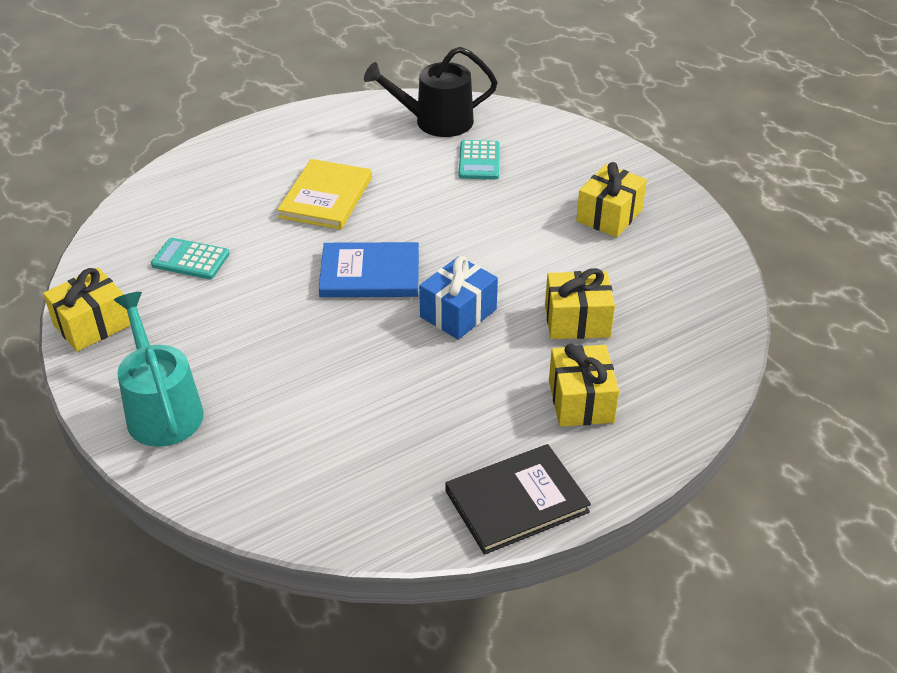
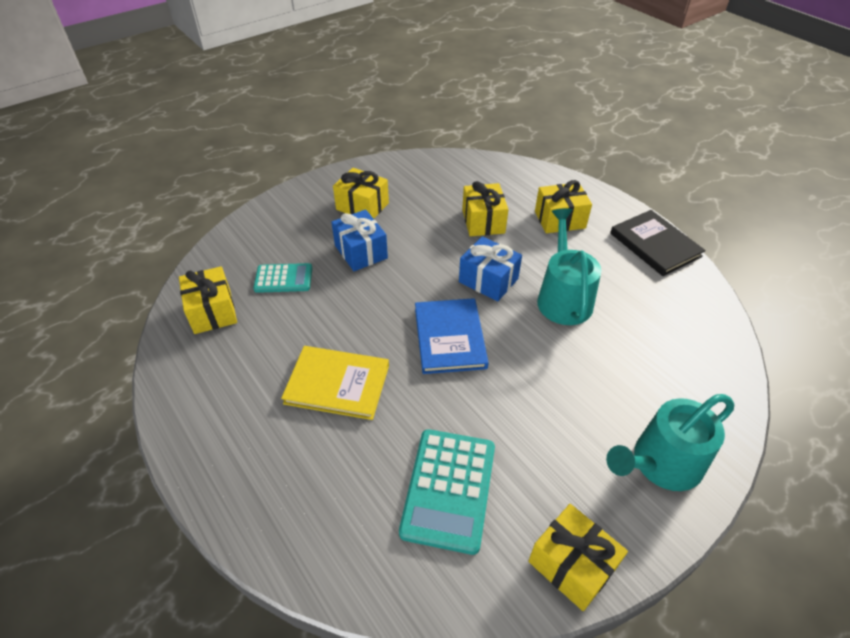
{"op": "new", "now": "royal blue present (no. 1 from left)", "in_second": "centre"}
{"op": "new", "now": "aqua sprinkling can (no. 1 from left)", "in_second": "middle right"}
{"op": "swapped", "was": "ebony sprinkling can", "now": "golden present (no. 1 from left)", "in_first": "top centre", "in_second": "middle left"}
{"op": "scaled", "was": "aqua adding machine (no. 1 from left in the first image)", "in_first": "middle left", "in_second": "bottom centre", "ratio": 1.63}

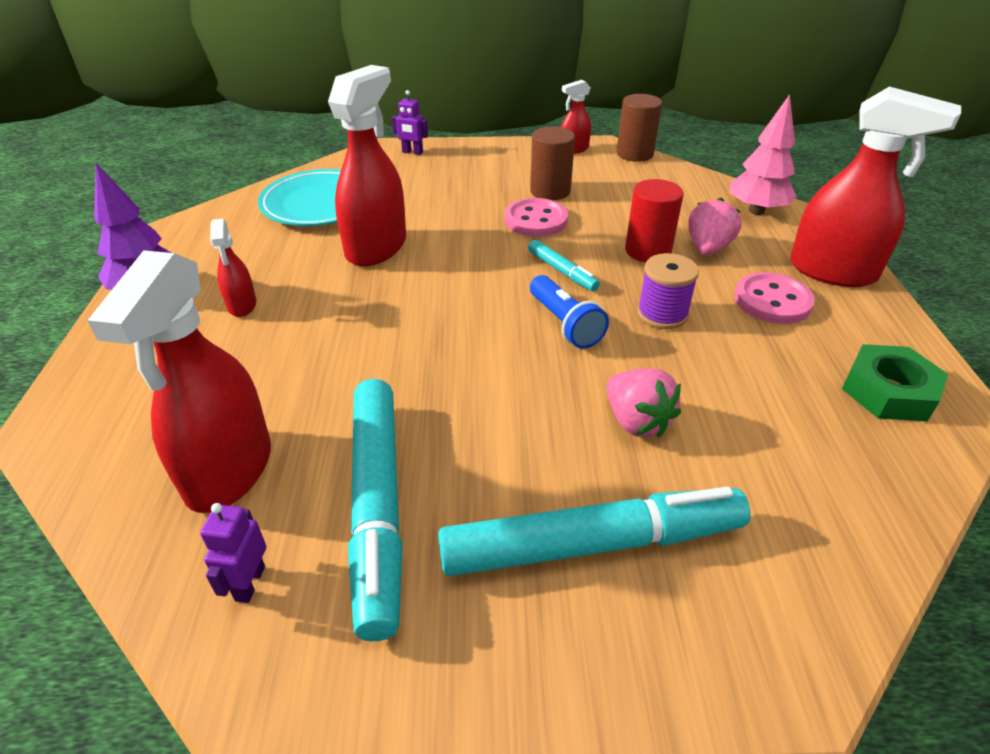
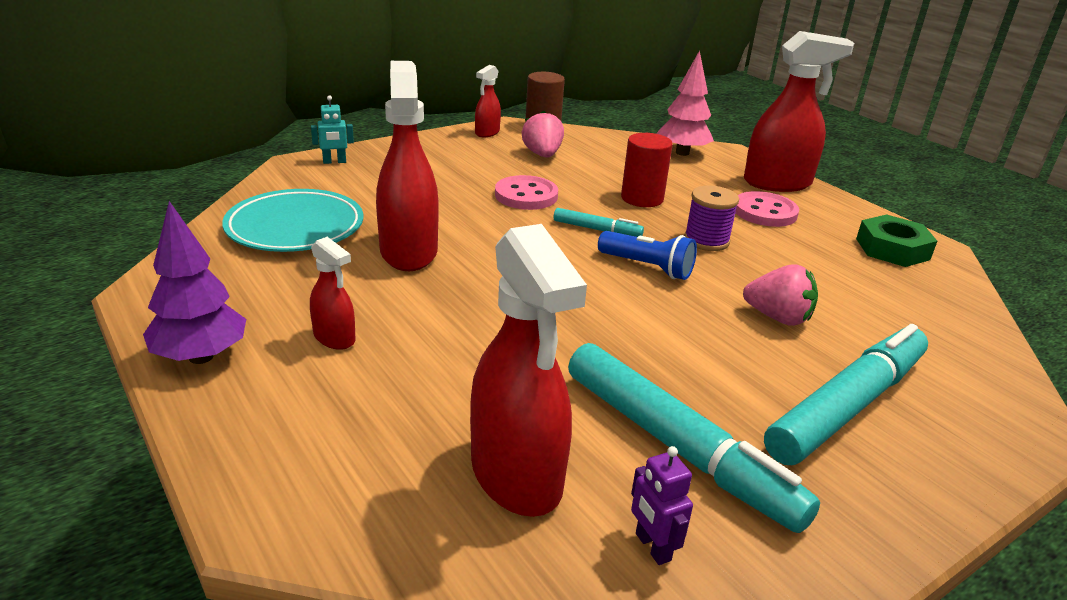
{"op": "gone", "was": "russet cylinder shape (no. 1 from left)", "in_first": "top centre"}
{"op": "shifted", "was": "rose-pink strawberry (no. 2 from left in the first image)", "now": "rose-pink strawberry (no. 1 from left)", "in_first": "top right", "in_second": "top centre"}
{"op": "repainted", "was": "violet toy robot (no. 2 from left)", "now": "aqua toy robot", "in_first": "top centre", "in_second": "top left"}

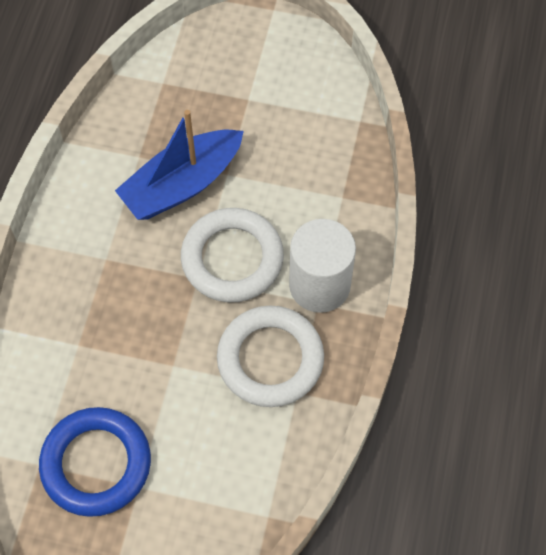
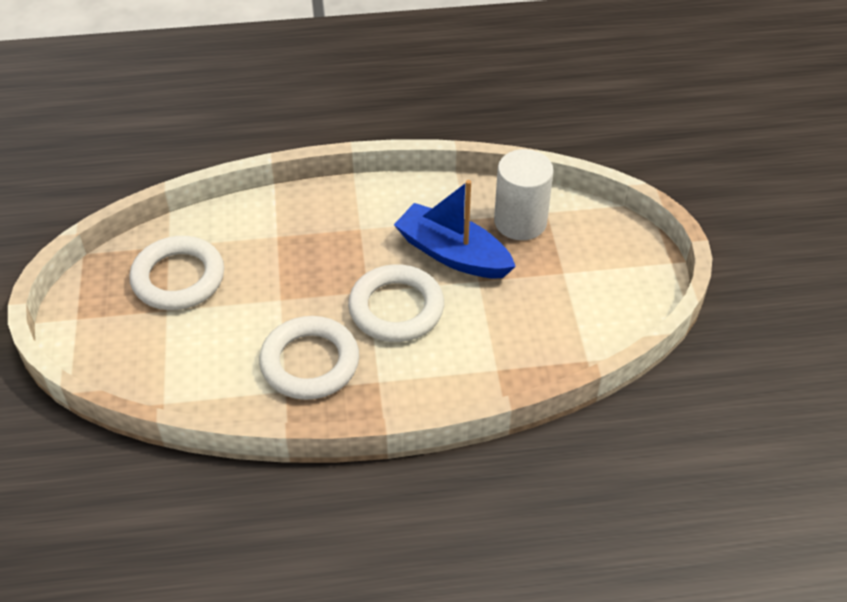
{"op": "shifted", "was": "pure white cylinder shape", "in_first": "centre", "in_second": "top centre"}
{"op": "repainted", "was": "royal blue ring", "now": "pure white ring (no. 1 from left)", "in_first": "bottom left", "in_second": "middle left"}

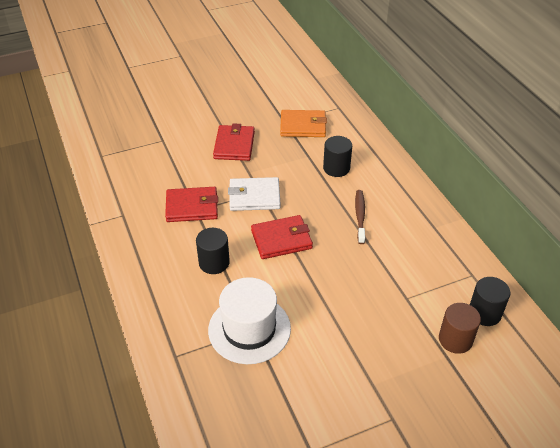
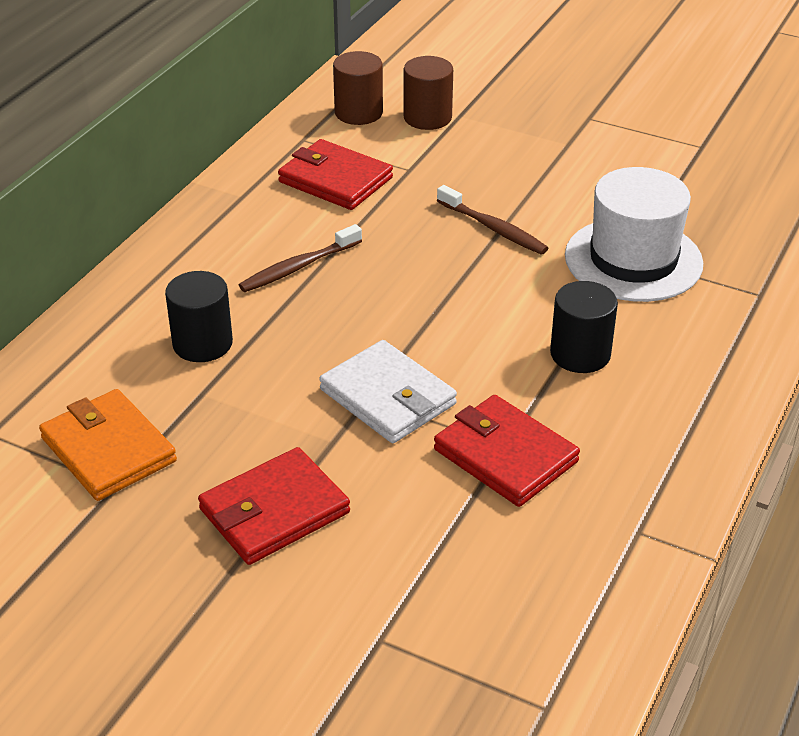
{"op": "new", "now": "russet tooth brush (no. 2 from left)", "in_second": "top centre"}
{"op": "shifted", "was": "crimson billfold (no. 3 from left in the first image)", "now": "crimson billfold (no. 2 from left)", "in_first": "centre", "in_second": "top centre"}
{"op": "repainted", "was": "ebony cylinder shape (no. 3 from left)", "now": "russet cylinder shape (no. 1 from left)", "in_first": "bottom right", "in_second": "top centre"}

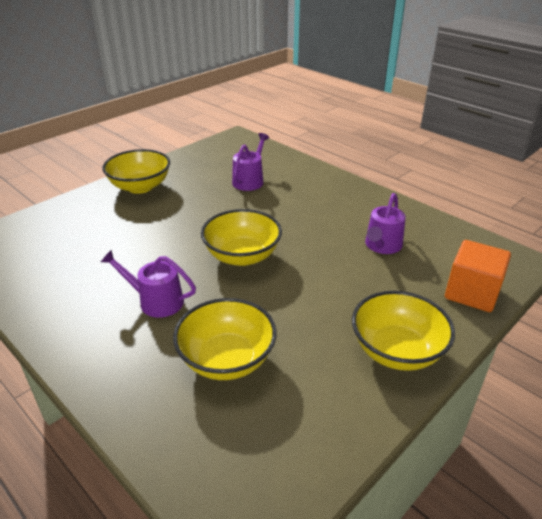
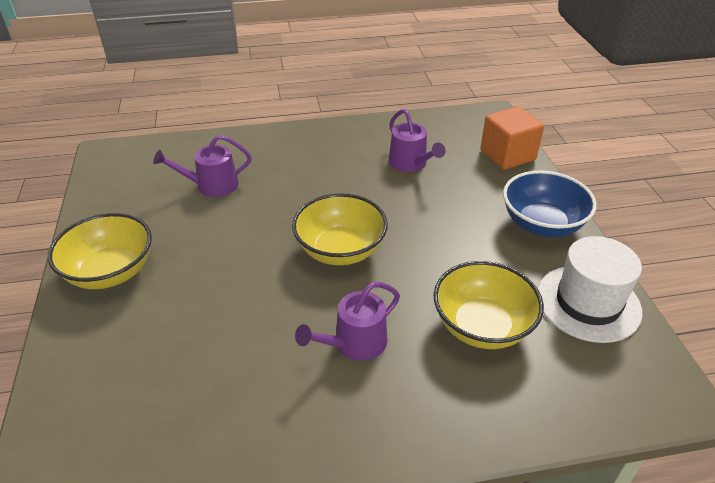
{"op": "new", "now": "pure white top hat", "in_second": "middle right"}
{"op": "repainted", "was": "golden bowl (no. 4 from left)", "now": "royal blue bowl", "in_first": "middle right", "in_second": "middle right"}
{"op": "rotated", "was": "violet sprinkling can (no. 2 from left in the first image)", "in_first": "top centre", "in_second": "middle left", "clockwise": -75}

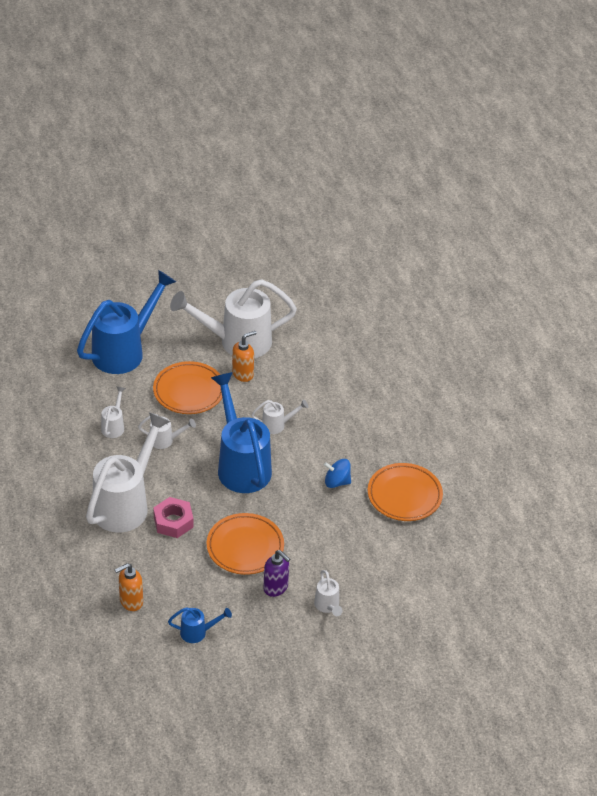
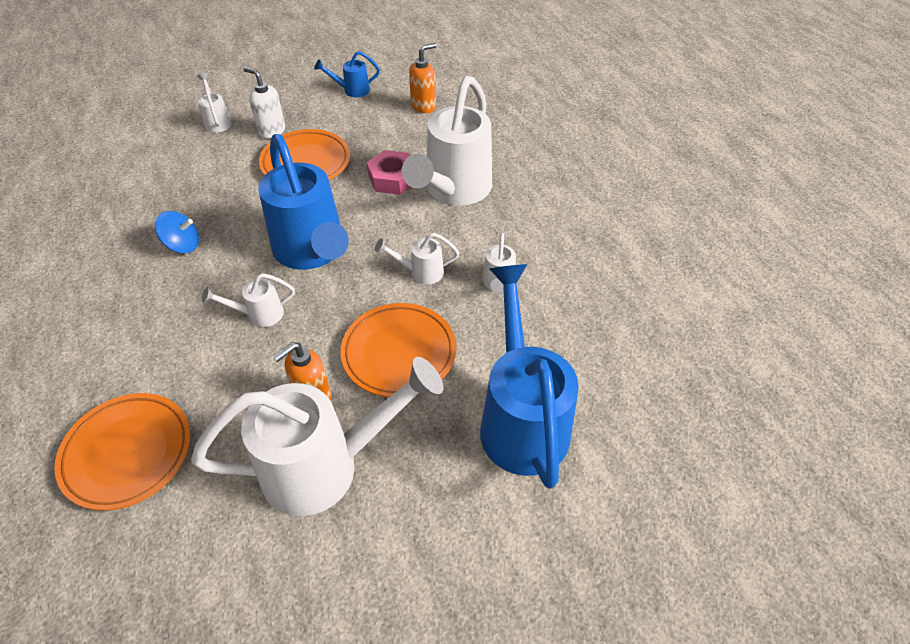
{"op": "shifted", "was": "orange plate (no. 3 from left in the first image)", "now": "orange plate (no. 1 from left)", "in_first": "middle right", "in_second": "bottom left"}
{"op": "repainted", "was": "violet soap pump", "now": "pure white soap pump", "in_first": "bottom centre", "in_second": "top left"}
{"op": "rotated", "was": "royal blue sprinkling can (no. 1 from left in the first image)", "in_first": "middle left", "in_second": "centre", "clockwise": 135}

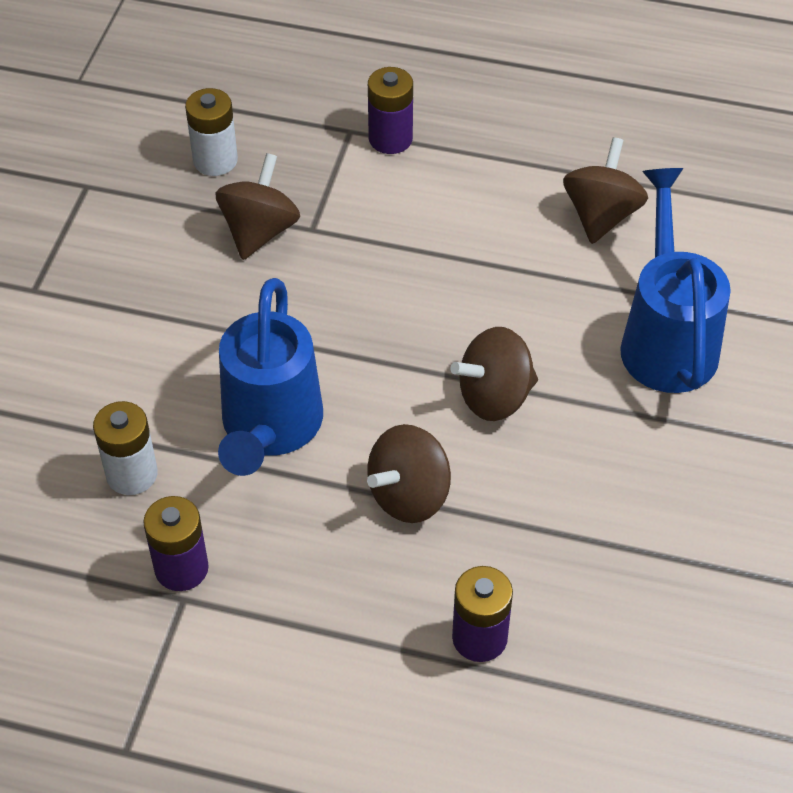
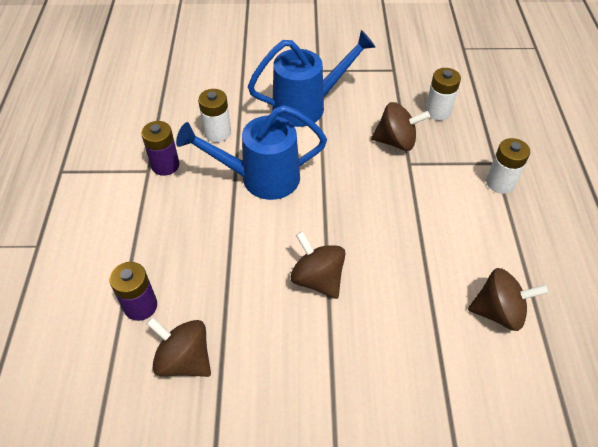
{"op": "shifted", "was": "russet toy top (no. 2 from left in the first image)", "now": "russet toy top (no. 1 from left)", "in_first": "centre", "in_second": "bottom left"}
{"op": "shifted", "was": "royal blue sprinkling can (no. 2 from left)", "in_first": "middle right", "in_second": "top centre"}
{"op": "repainted", "was": "violet AA battery (no. 2 from left)", "now": "pure white AA battery (no. 3 from left)", "in_first": "top centre", "in_second": "middle right"}

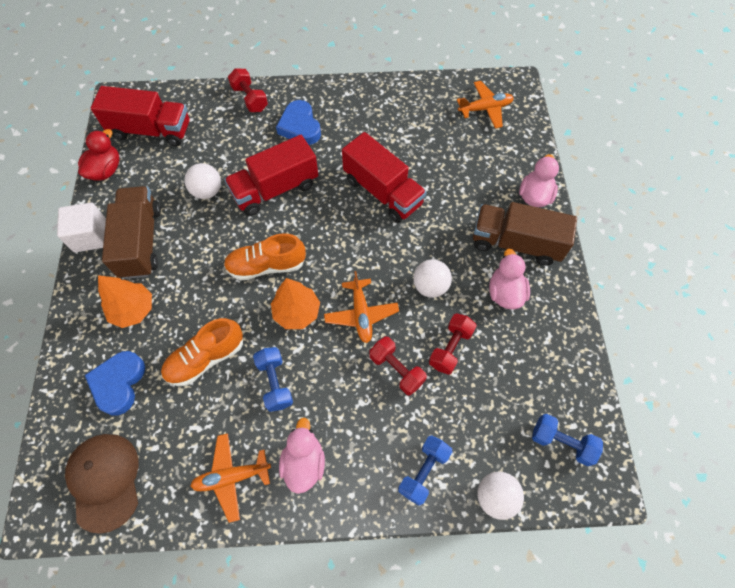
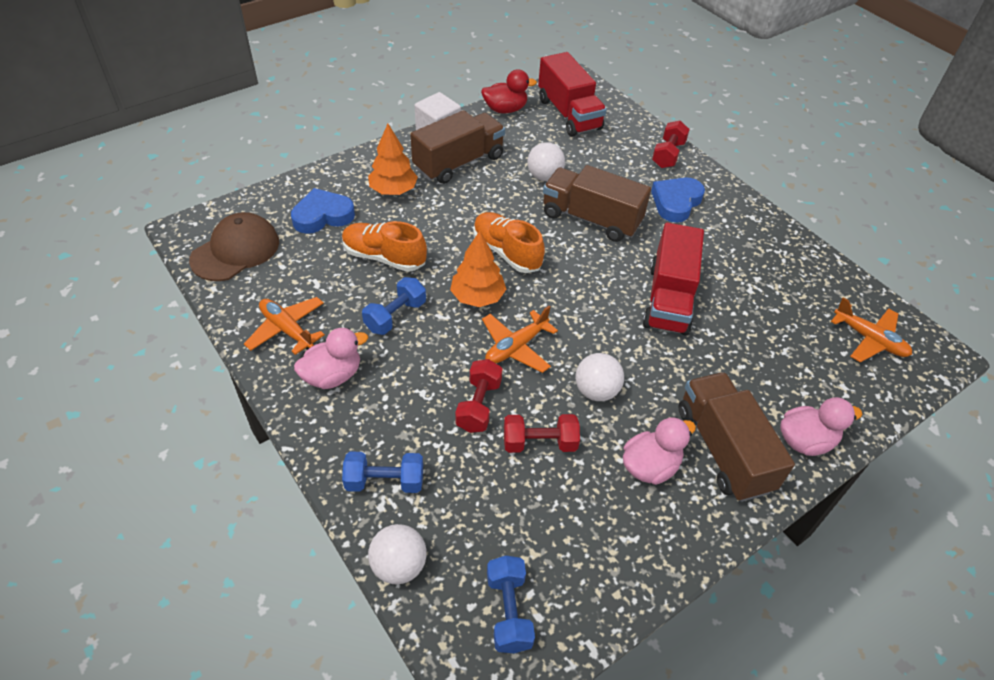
{"op": "repainted", "was": "crimson truck (no. 2 from left)", "now": "russet truck (no. 2 from left)", "in_first": "top centre", "in_second": "top centre"}

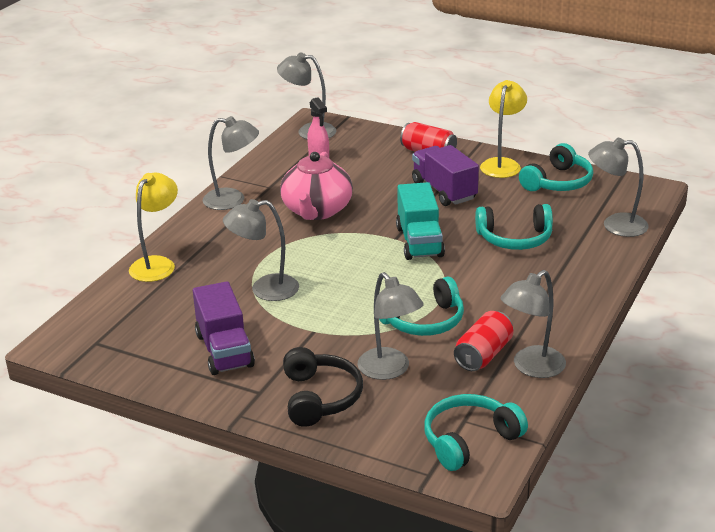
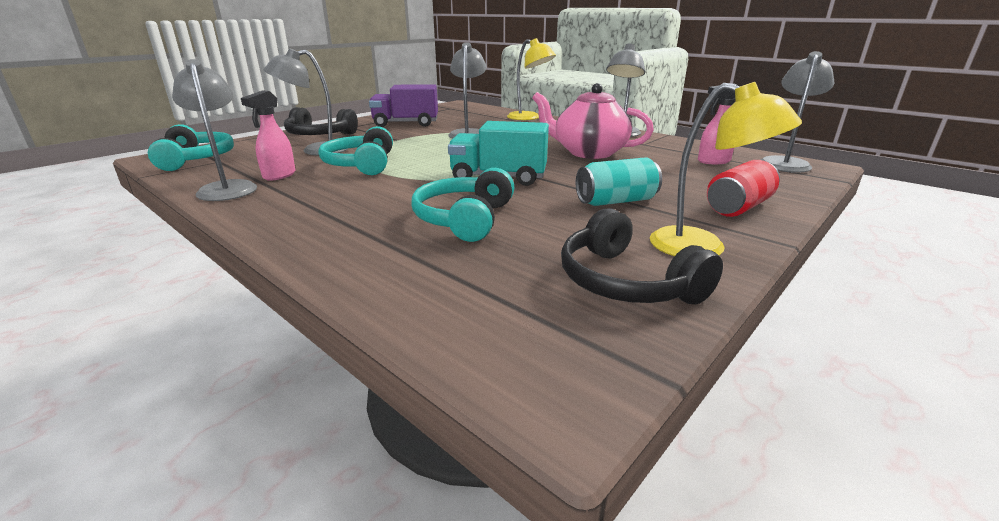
{"op": "gone", "was": "grey lamp (no. 6 from left)", "in_first": "middle right"}
{"op": "swapped", "was": "violet truck (no. 2 from left)", "now": "aqua tin", "in_first": "top centre", "in_second": "centre"}
{"op": "swapped", "was": "crimson tin (no. 2 from left)", "now": "rose-pink sprayer (no. 1 from left)", "in_first": "middle right", "in_second": "top left"}
{"op": "repainted", "was": "aqua over-ear headphones (no. 4 from left)", "now": "ebony over-ear headphones (no. 2 from left)", "in_first": "top right", "in_second": "centre"}

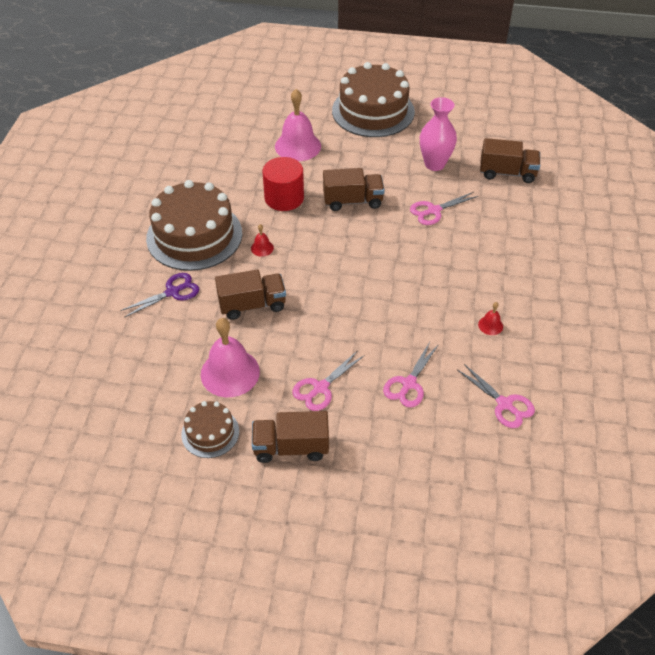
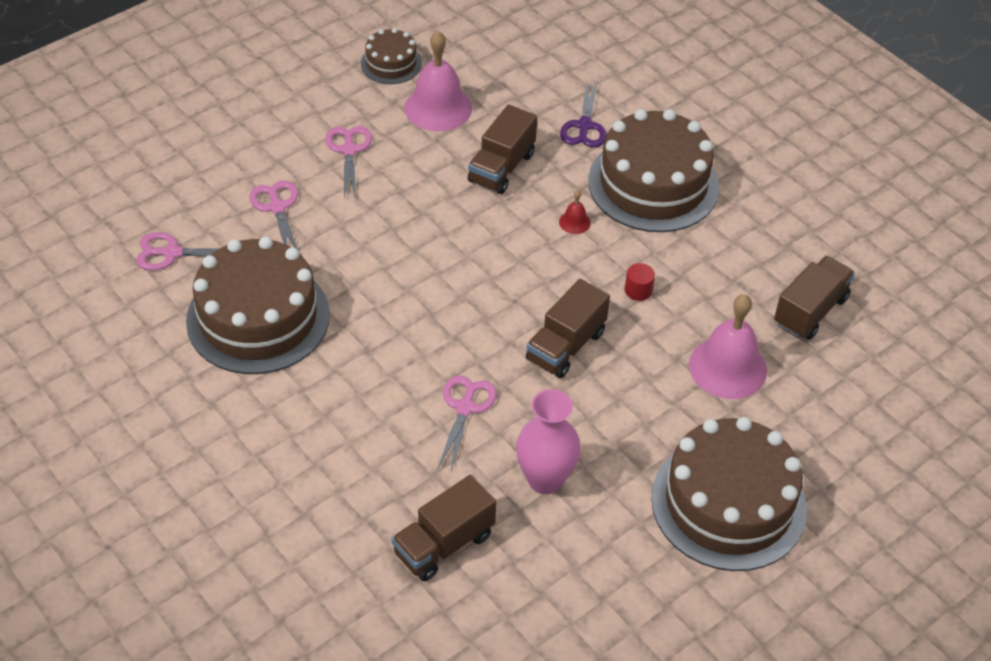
{"op": "shifted", "was": "russet truck (no. 2 from left in the first image)", "now": "russet truck (no. 4 from left)", "in_first": "bottom centre", "in_second": "middle right"}
{"op": "swapped", "was": "crimson school bell (no. 2 from left)", "now": "russet cake (no. 1 from left)", "in_first": "middle right", "in_second": "middle left"}
{"op": "scaled", "was": "crimson cylinder shape", "in_first": "top centre", "in_second": "centre", "ratio": 0.47}

